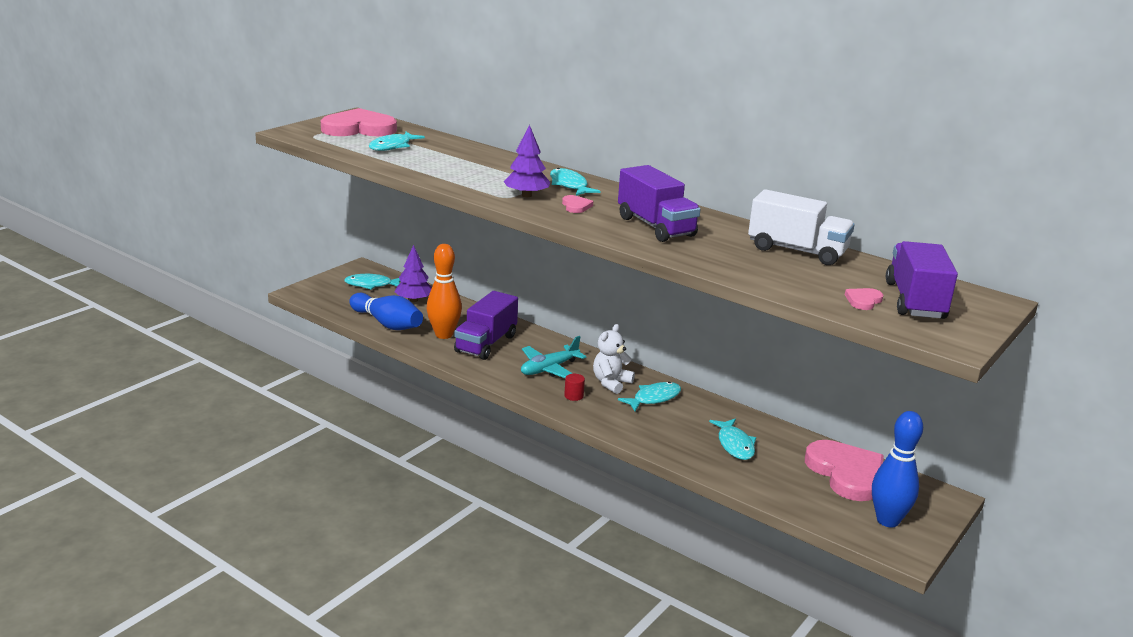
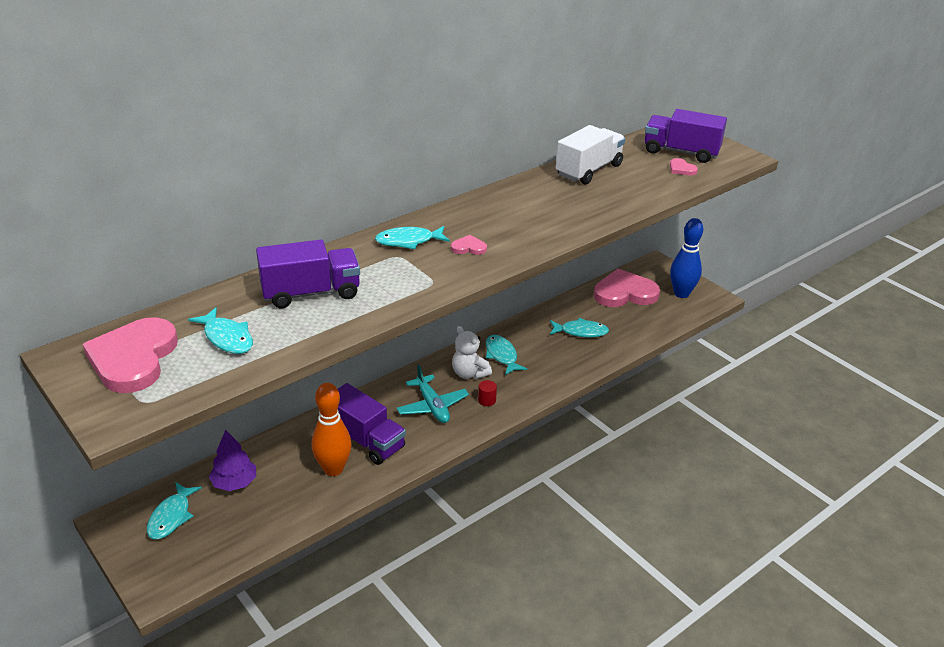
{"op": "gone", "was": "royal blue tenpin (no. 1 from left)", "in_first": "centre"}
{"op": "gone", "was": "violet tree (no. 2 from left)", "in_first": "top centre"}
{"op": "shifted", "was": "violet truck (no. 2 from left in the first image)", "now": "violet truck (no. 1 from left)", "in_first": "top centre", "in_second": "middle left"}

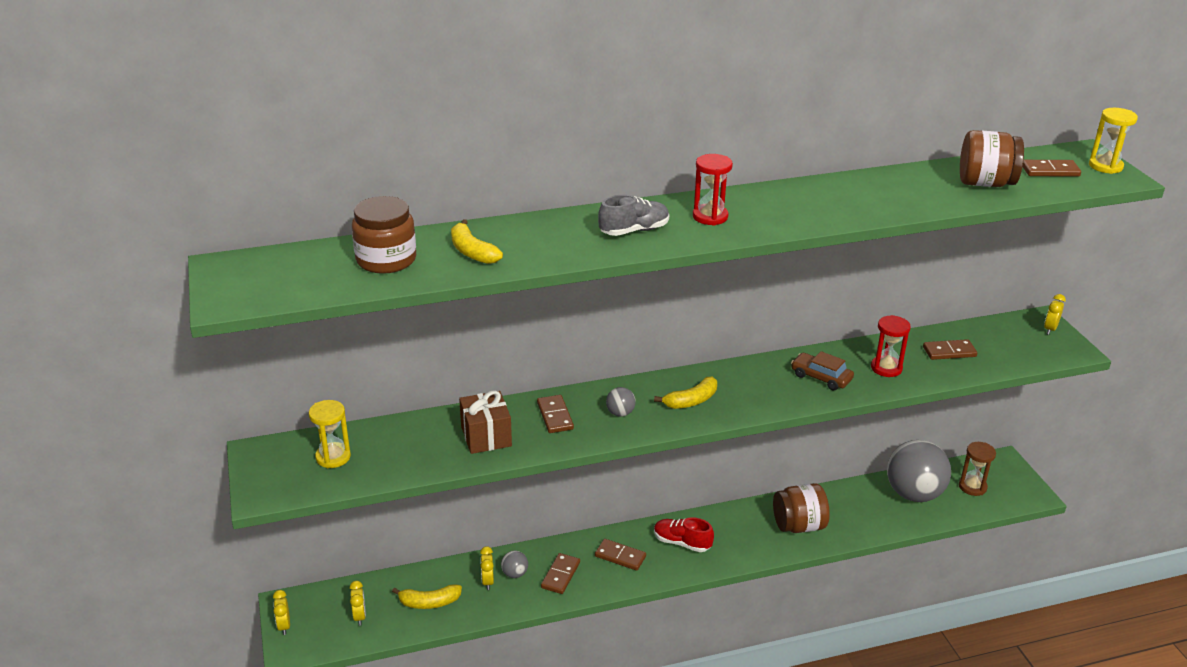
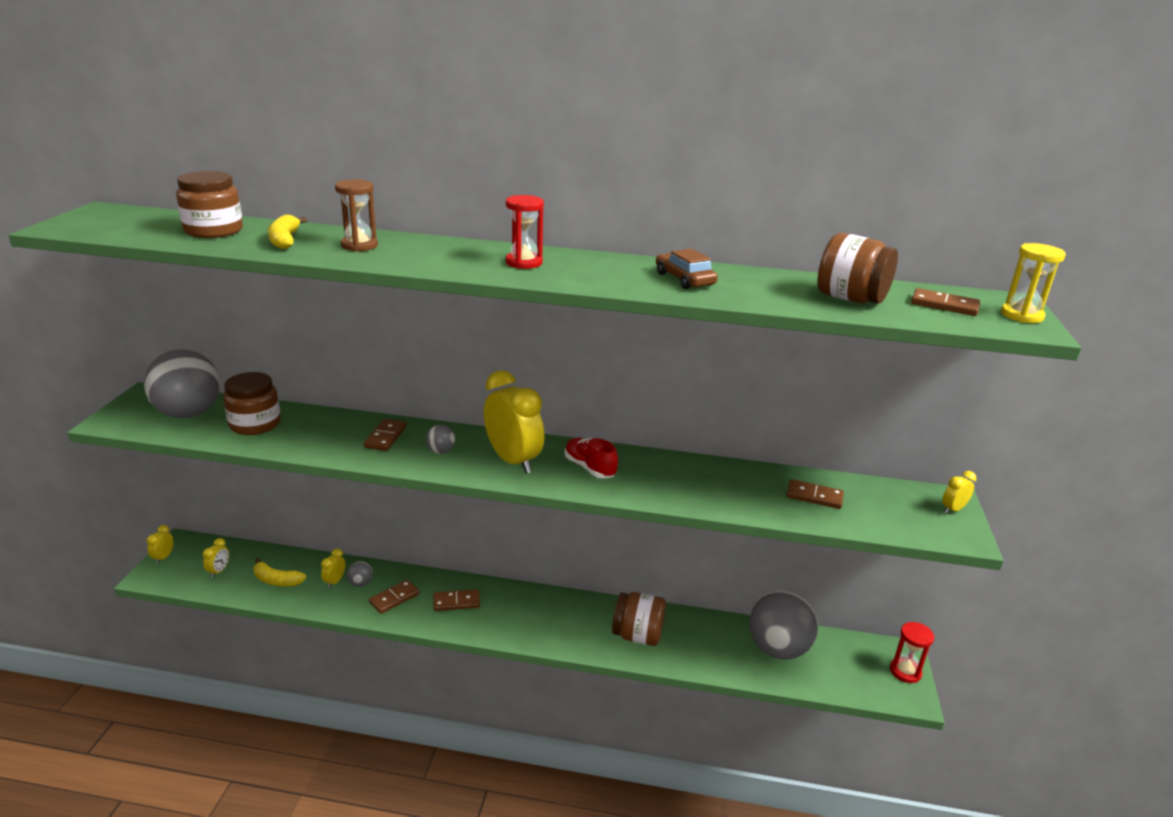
{"op": "gone", "was": "russet present", "in_first": "centre"}
{"op": "gone", "was": "grey sneaker", "in_first": "top centre"}
{"op": "new", "now": "russet jam jar (no. 2 from left)", "in_second": "middle left"}
{"op": "shifted", "was": "crimson sneaker", "in_first": "bottom centre", "in_second": "centre"}
{"op": "shifted", "was": "russet car", "in_first": "middle right", "in_second": "top centre"}
{"op": "shifted", "was": "crimson sand timer (no. 2 from left)", "in_first": "middle right", "in_second": "bottom right"}
{"op": "shifted", "was": "russet sand timer", "in_first": "bottom right", "in_second": "top left"}
{"op": "swapped", "was": "golden sand timer (no. 1 from left)", "now": "grey sphere (no. 1 from left)", "in_first": "middle left", "in_second": "middle left"}
{"op": "swapped", "was": "golden banana (no. 3 from left)", "now": "golden alarm clock (no. 4 from left)", "in_first": "centre", "in_second": "centre"}
{"op": "rotated", "was": "russet domino piece (no. 3 from left)", "in_first": "bottom centre", "in_second": "bottom centre", "clockwise": -60}

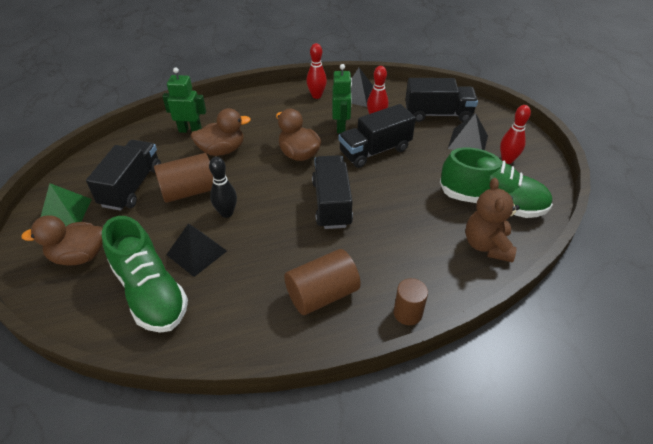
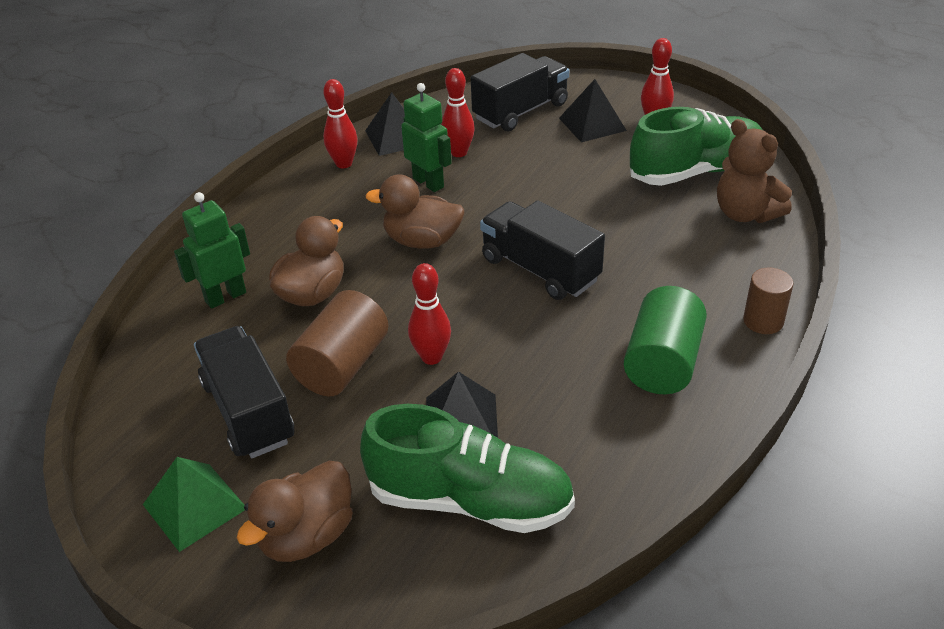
{"op": "gone", "was": "ebony truck (no. 3 from left)", "in_first": "top centre"}
{"op": "repainted", "was": "ebony tenpin", "now": "crimson tenpin (no. 2 from left)", "in_first": "centre", "in_second": "centre"}
{"op": "repainted", "was": "russet cylinder shape (no. 2 from left)", "now": "leaf-green cylinder shape", "in_first": "centre", "in_second": "middle right"}

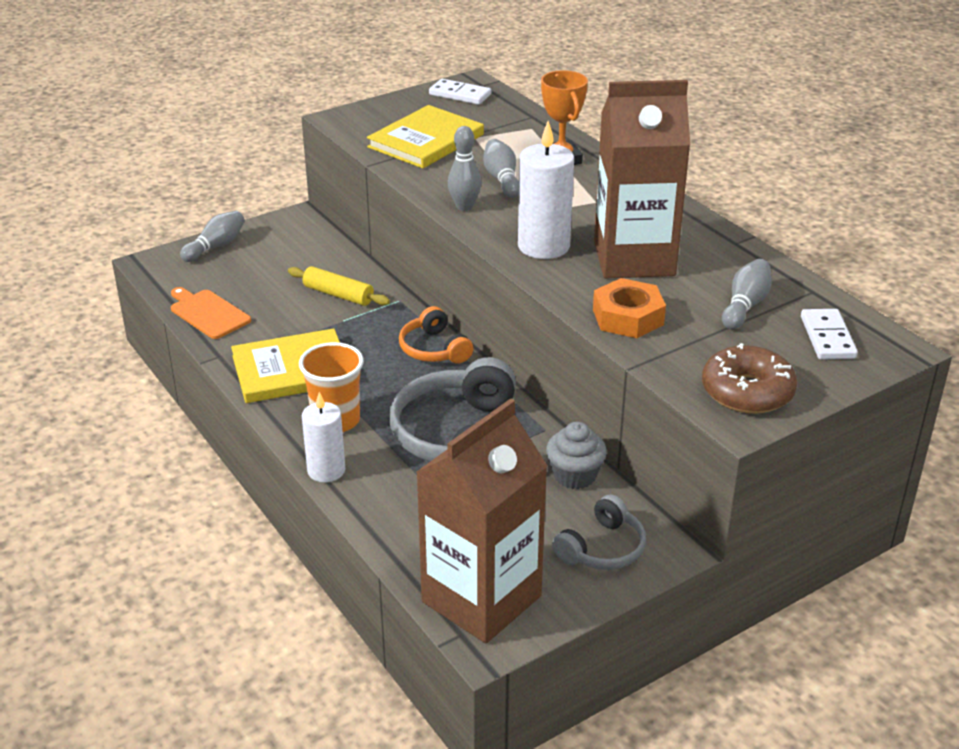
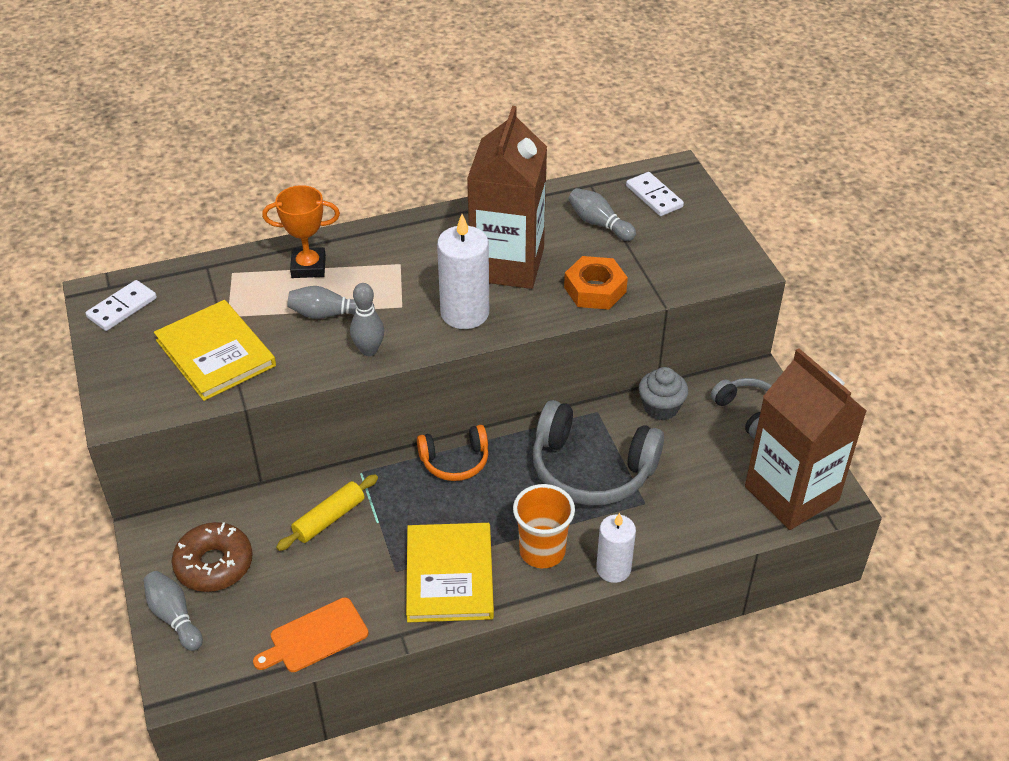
{"op": "shifted", "was": "russet donut", "in_first": "middle right", "in_second": "bottom left"}
{"op": "rotated", "was": "pure white domino piece (no. 2 from left)", "in_first": "middle right", "in_second": "top centre", "clockwise": 45}

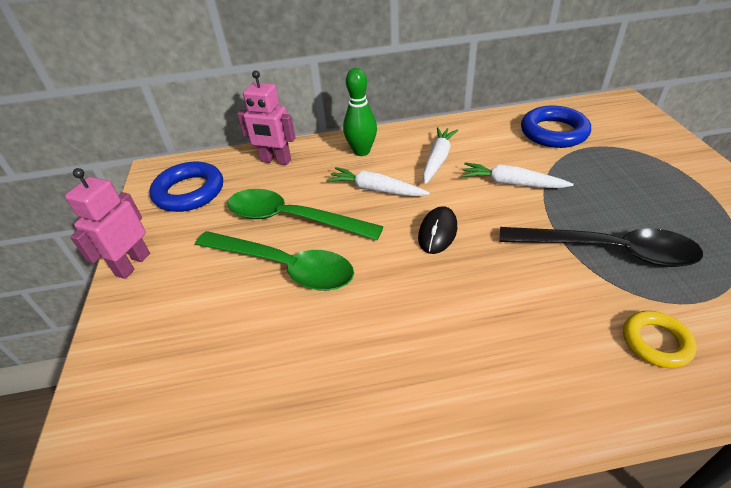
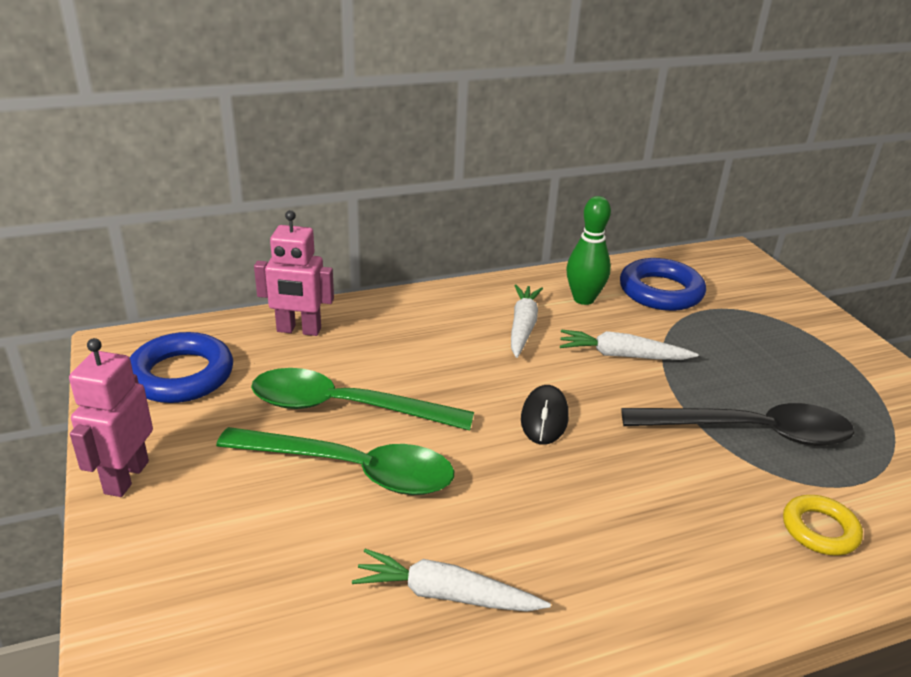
{"op": "shifted", "was": "pure white carrot (no. 1 from left)", "in_first": "centre", "in_second": "bottom centre"}
{"op": "shifted", "was": "leaf-green tenpin", "in_first": "top centre", "in_second": "centre"}

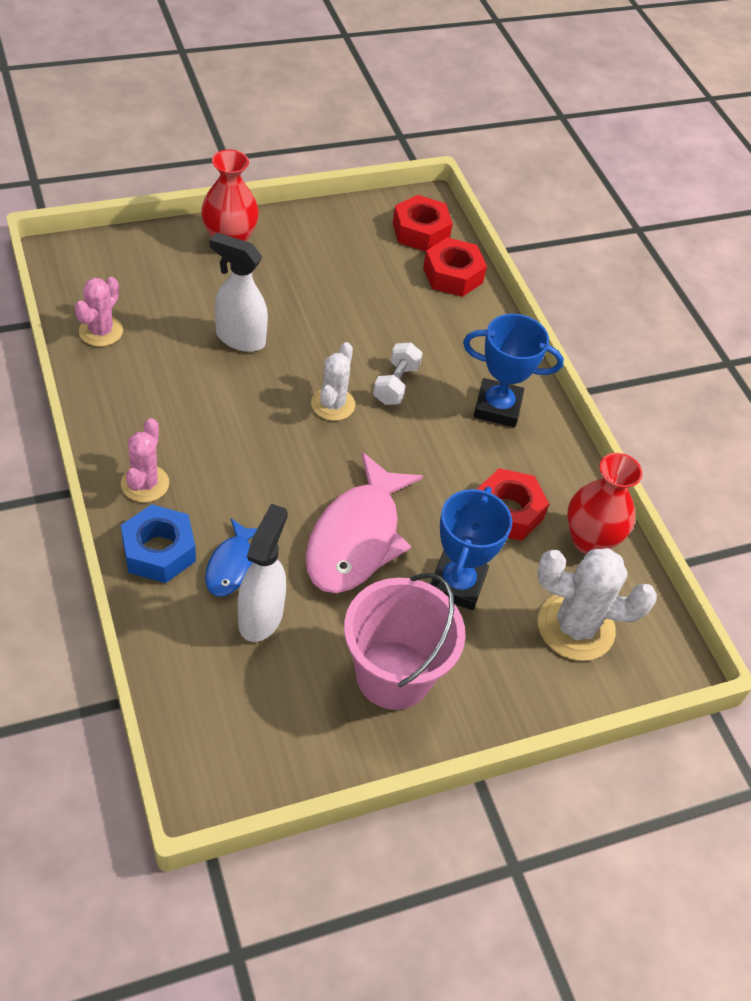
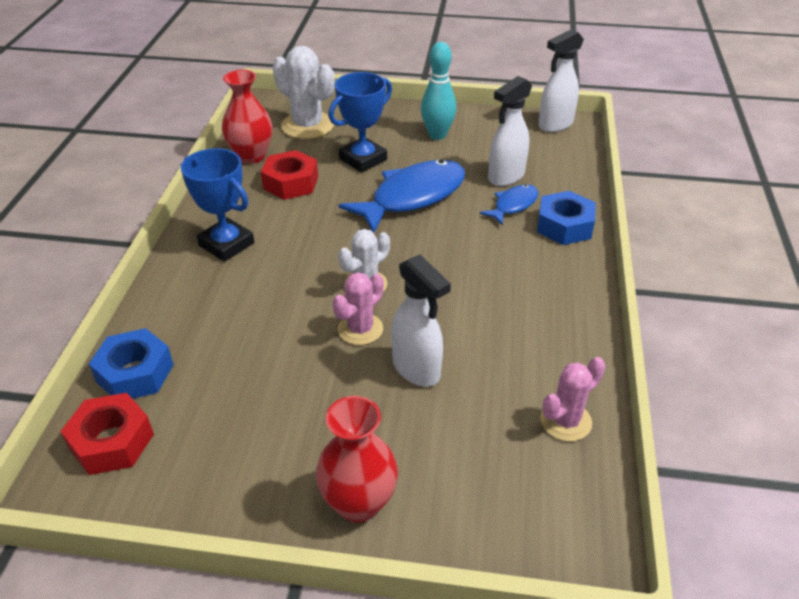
{"op": "gone", "was": "pure white free weight", "in_first": "centre"}
{"op": "new", "now": "pure white sprayer (no. 3 from left)", "in_second": "top right"}
{"op": "shifted", "was": "rose-pink cactus (no. 2 from left in the first image)", "now": "rose-pink cactus (no. 1 from left)", "in_first": "middle left", "in_second": "centre"}
{"op": "swapped", "was": "rose-pink pail", "now": "aqua tenpin", "in_first": "centre", "in_second": "top centre"}
{"op": "repainted", "was": "rose-pink toy fish", "now": "royal blue toy fish (no. 1 from left)", "in_first": "centre", "in_second": "top centre"}
{"op": "repainted", "was": "crimson hexagon nut (no. 2 from left)", "now": "royal blue hexagon nut (no. 1 from left)", "in_first": "top centre", "in_second": "middle left"}

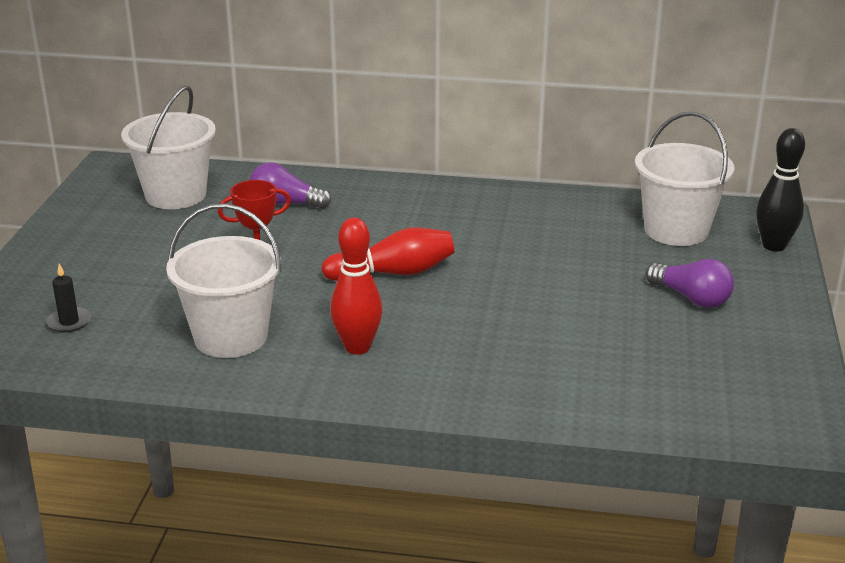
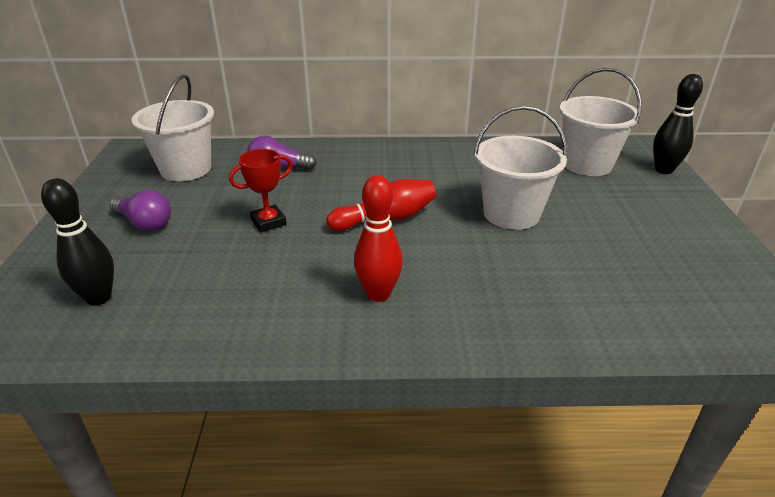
{"op": "shifted", "was": "pure white pail (no. 2 from left)", "in_first": "middle left", "in_second": "middle right"}
{"op": "shifted", "was": "violet lightbulb (no. 2 from left in the first image)", "now": "violet lightbulb (no. 1 from left)", "in_first": "middle right", "in_second": "middle left"}
{"op": "swapped", "was": "ebony pillar candle", "now": "ebony tenpin (no. 1 from left)", "in_first": "middle left", "in_second": "middle left"}

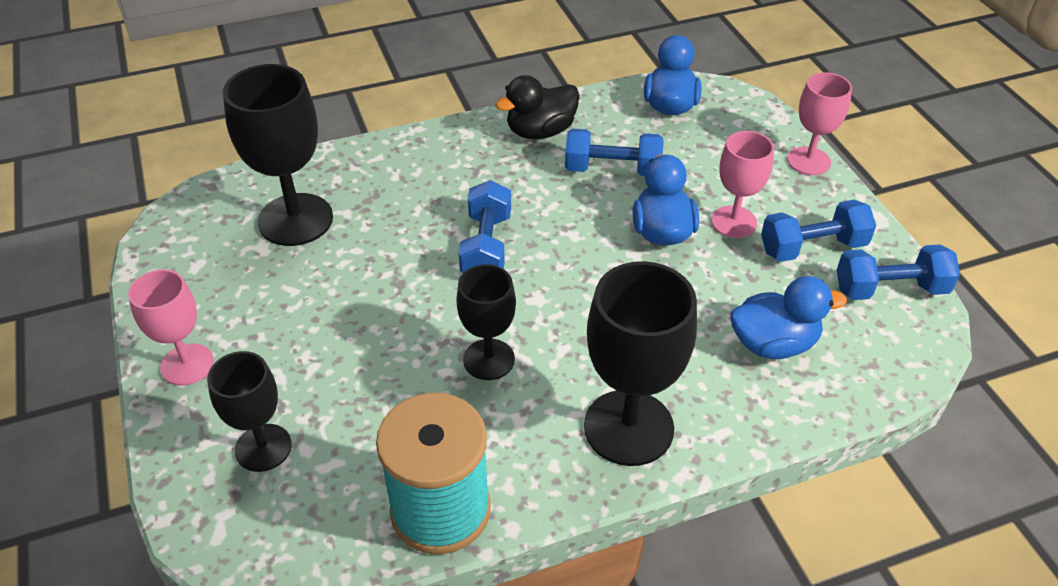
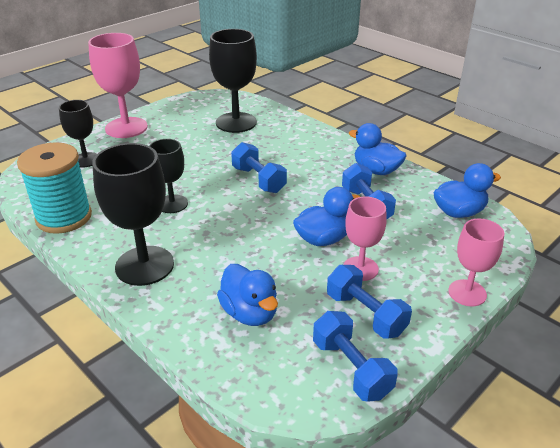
{"op": "repainted", "was": "ebony rubber duck", "now": "royal blue rubber duck (no. 3 from left)", "in_first": "top centre", "in_second": "top right"}
{"op": "rotated", "was": "royal blue free weight (no. 1 from left)", "in_first": "centre", "in_second": "centre", "clockwise": 75}
{"op": "scaled", "was": "rose-pink goblet (no. 1 from left)", "in_first": "middle left", "in_second": "top left", "ratio": 1.64}

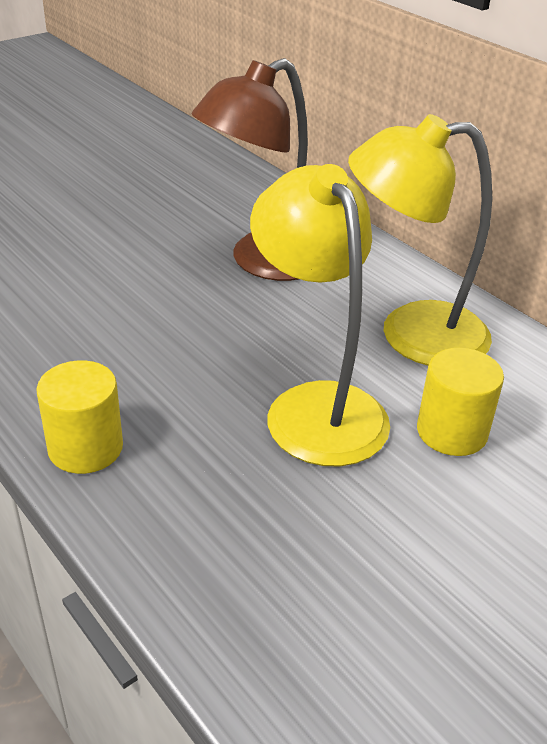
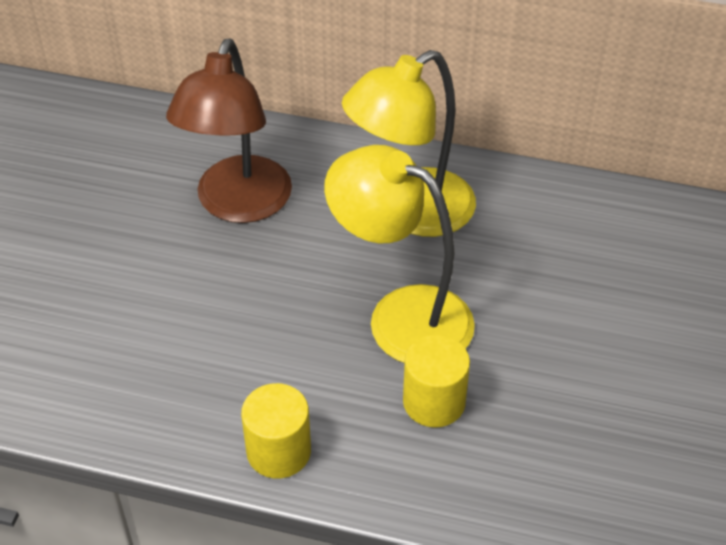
{"op": "shifted", "was": "golden cylinder shape (no. 2 from left)", "in_first": "middle right", "in_second": "bottom centre"}

